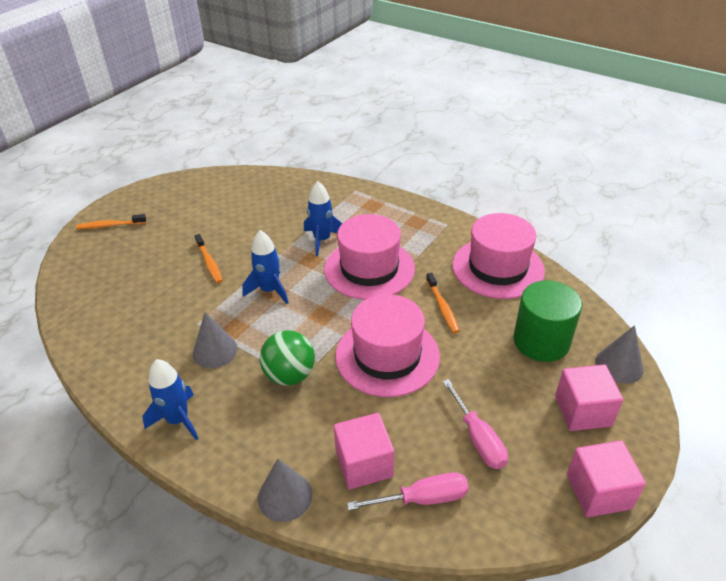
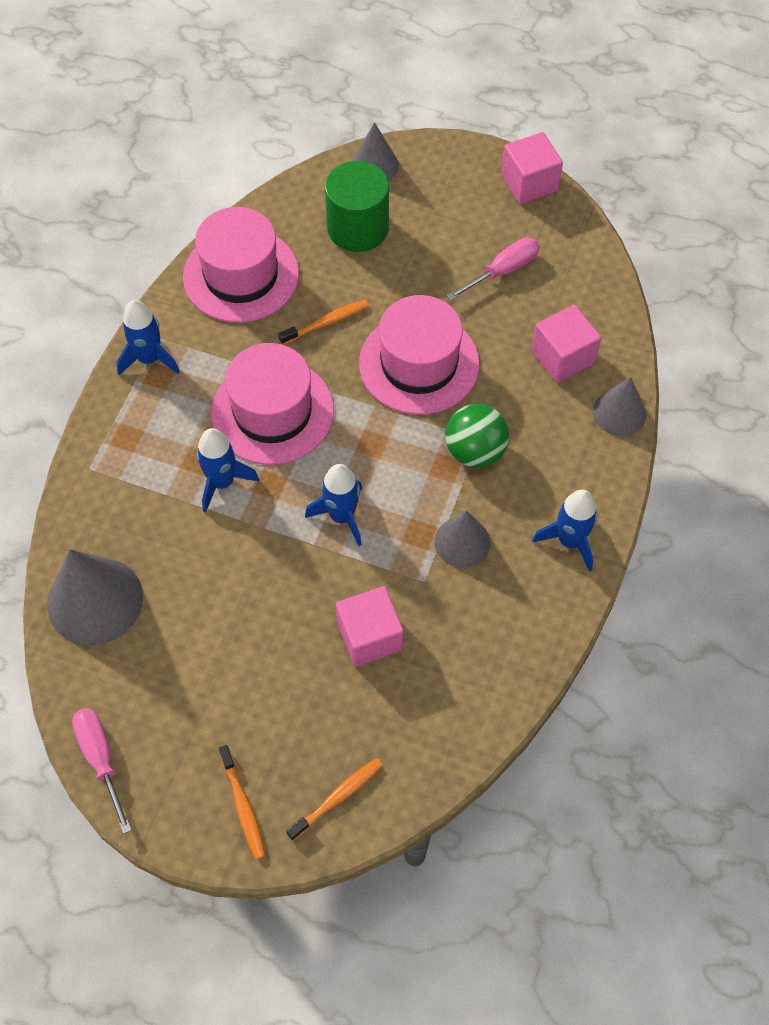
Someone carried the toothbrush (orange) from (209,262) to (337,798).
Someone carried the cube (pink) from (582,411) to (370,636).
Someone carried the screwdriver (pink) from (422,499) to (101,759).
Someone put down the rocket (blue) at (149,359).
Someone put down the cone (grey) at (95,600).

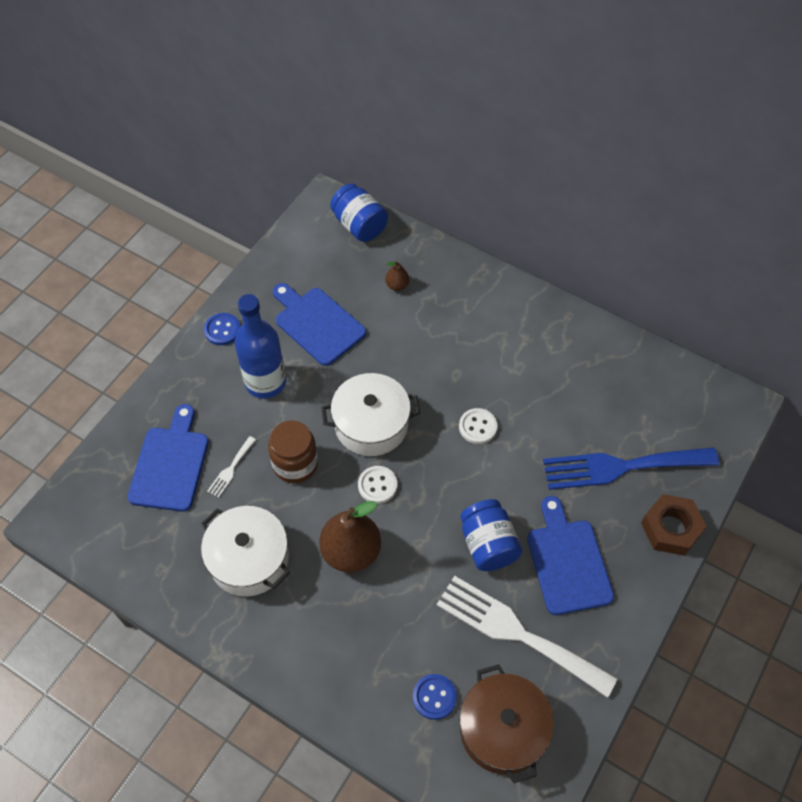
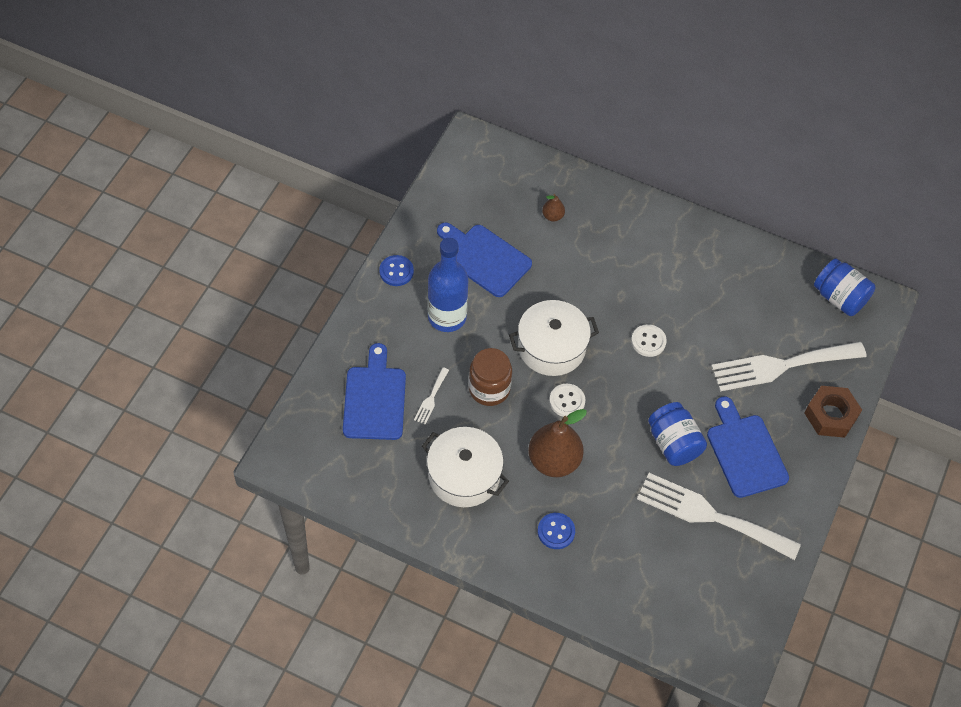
Someone carried the jar (blue) from (359,225) to (839,298).
Someone repainted the fork (blue) at (621,467), which became the fork (white) at (781,366).
Someone took away the pot (brown) at (503,730).
Someone carried the button (blue) from (434,697) to (556,531).

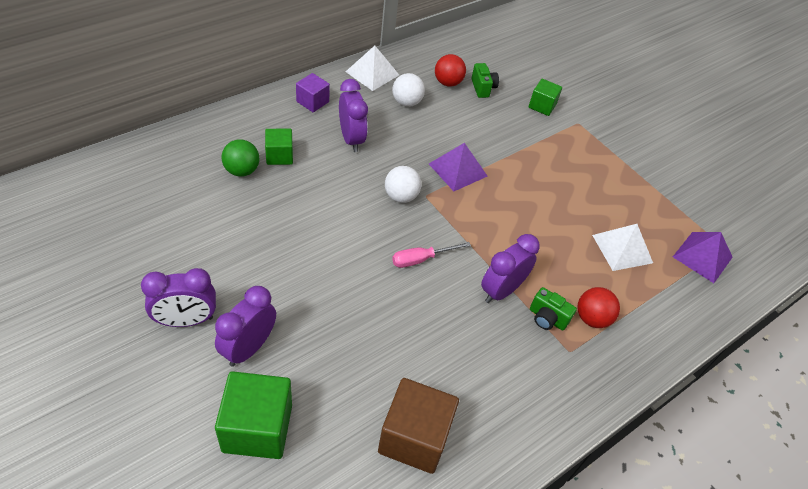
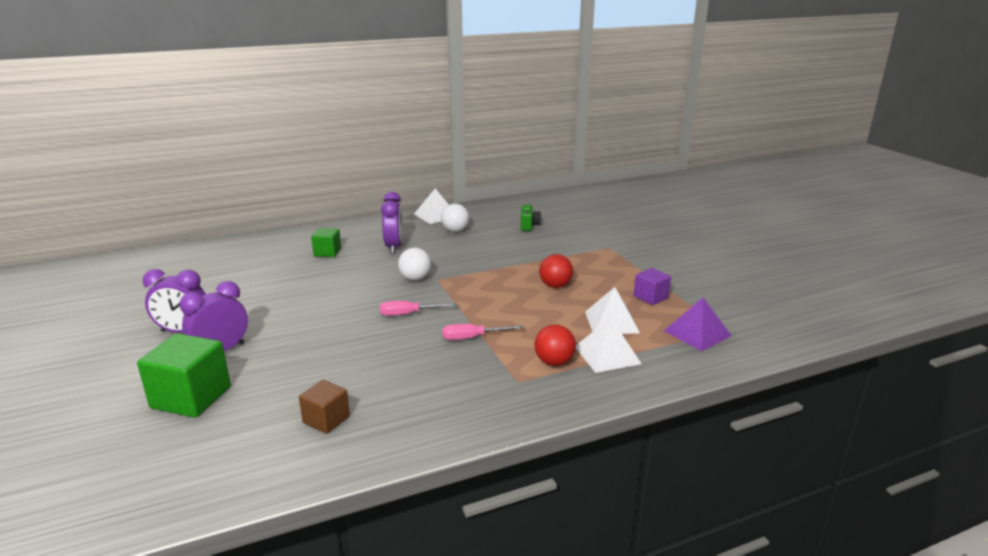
Someone carried the ball (red) from (448,83) to (555,286).
Someone carried the cube (purple) from (312,102) to (650,297).
Someone took away the cube (green) at (542,106).
Someone took away the ball (green) at (242,170).
Someone took away the pyramid (purple) at (458,170).
Someone swapped the clock (purple) at (501,290) for the screwdriver (pink) at (472,337).
Someone took away the camera (green) at (547,318).
Someone scaled the cube (brown) at (414,437) by 0.58.
Someone put down the pyramid (white) at (607,355).

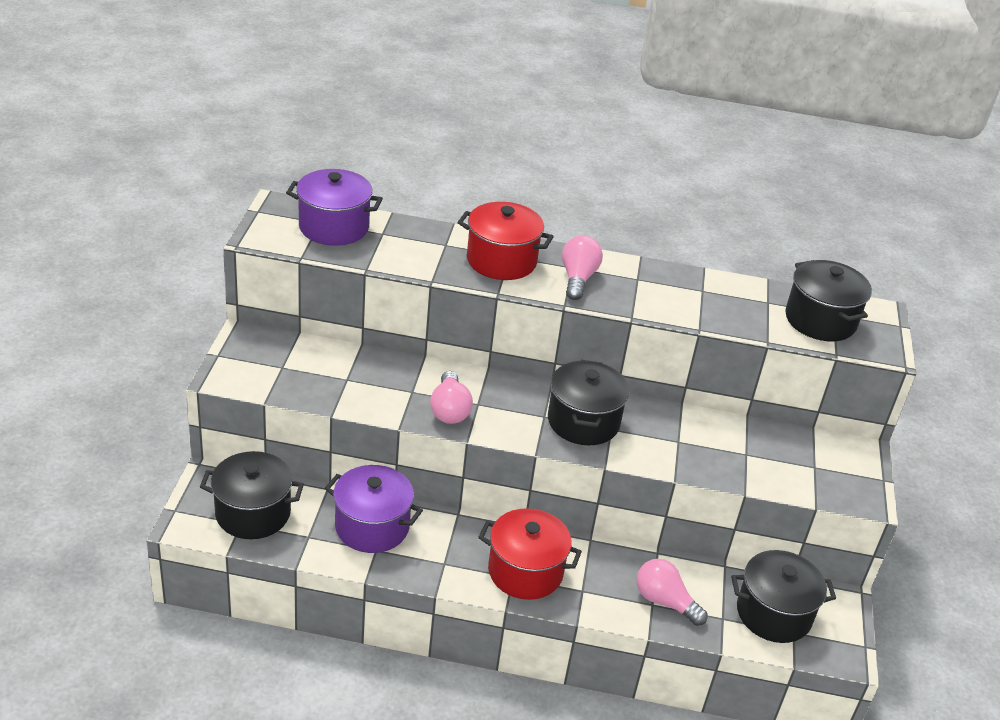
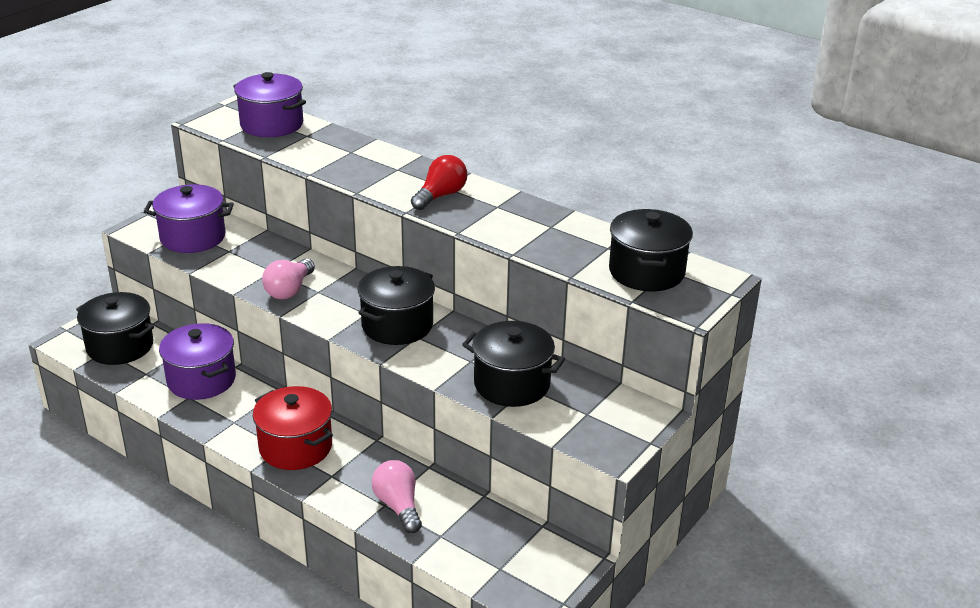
Someone took away the pot (red) at (501,261).
Someone repainted the light bulb (pink) at (578,278), which became the light bulb (red) at (440,196).
Someone carried the pot (black) from (773,613) to (512,384).
Someone put down the pot (purple) at (193,237).

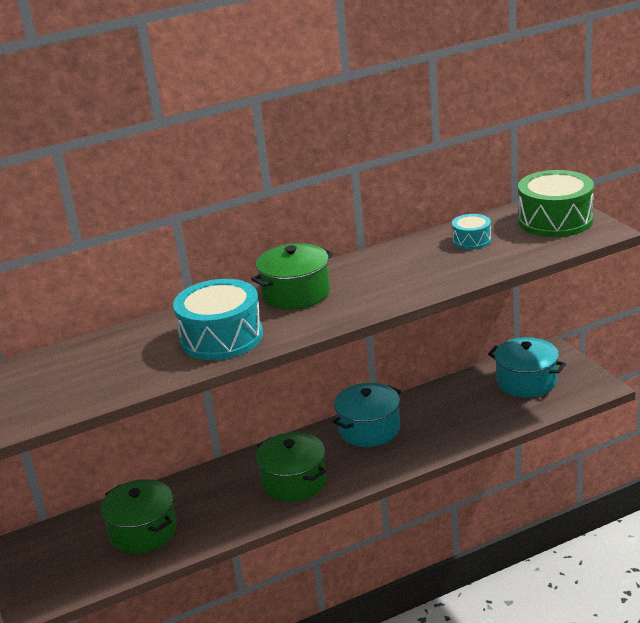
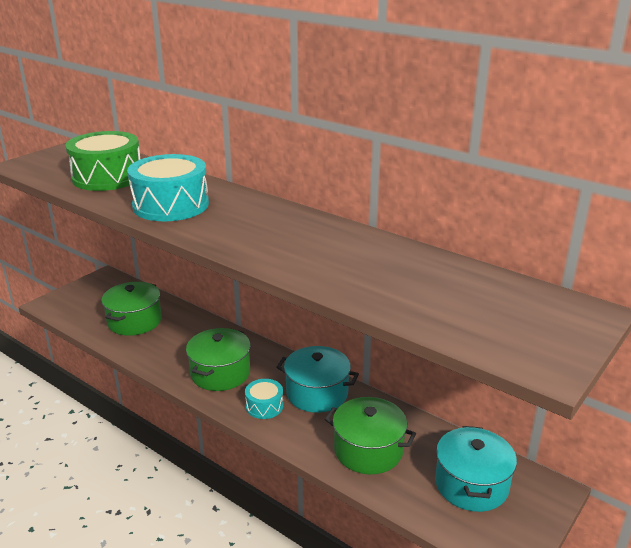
Someone carried the drum (green) from (555,220) to (107,177).
Someone carried the drum (turquoise) from (471,240) to (264,406).
Someone carried the pot (green) from (296,293) to (368,450).

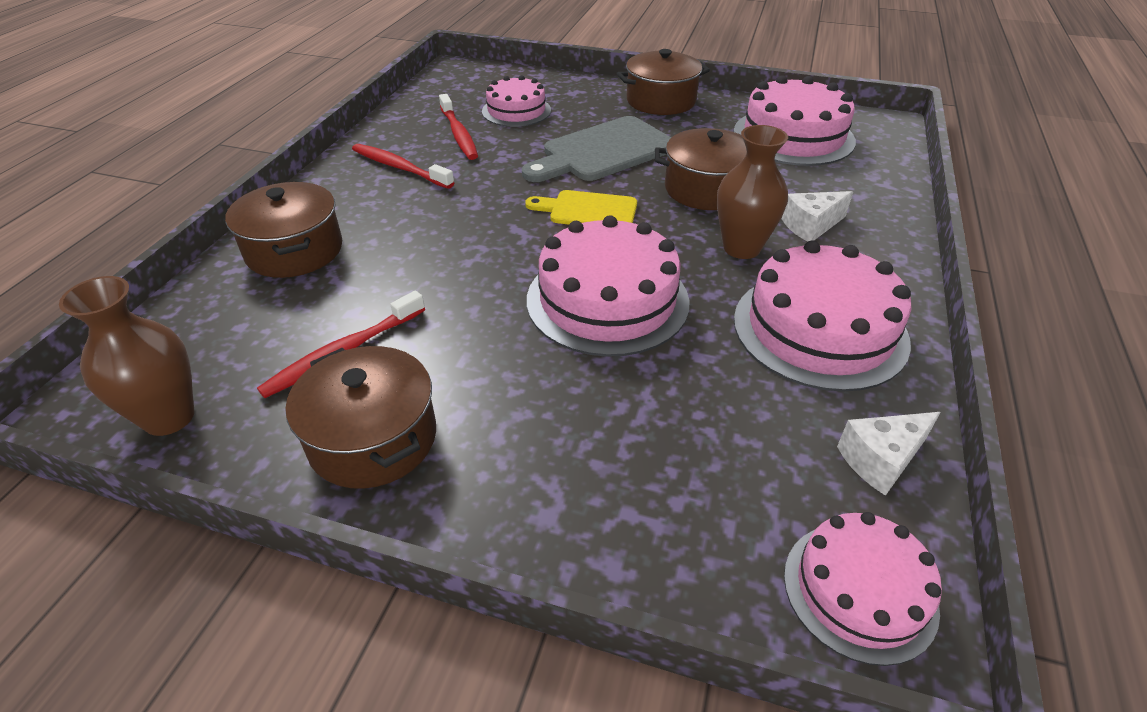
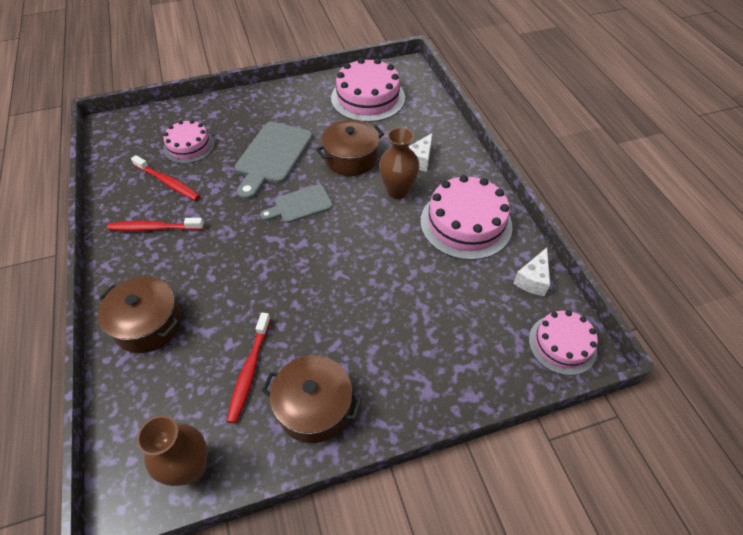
Someone took away the pot (brown) at (661,101).
Someone repainted the cutting board (yellow) at (588,211), which became the cutting board (grey) at (300,205).
Someone took away the cake (pink) at (607,300).

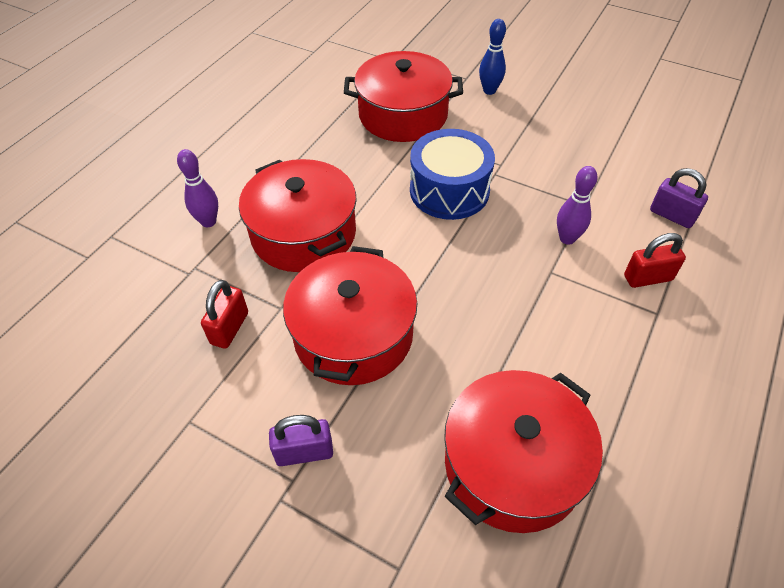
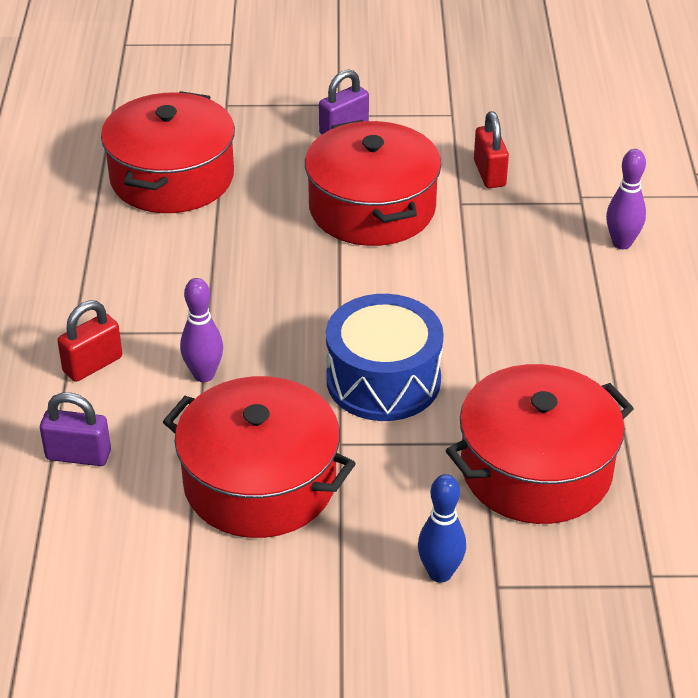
Someone carried the pot (red) from (303,233) to (260,482).

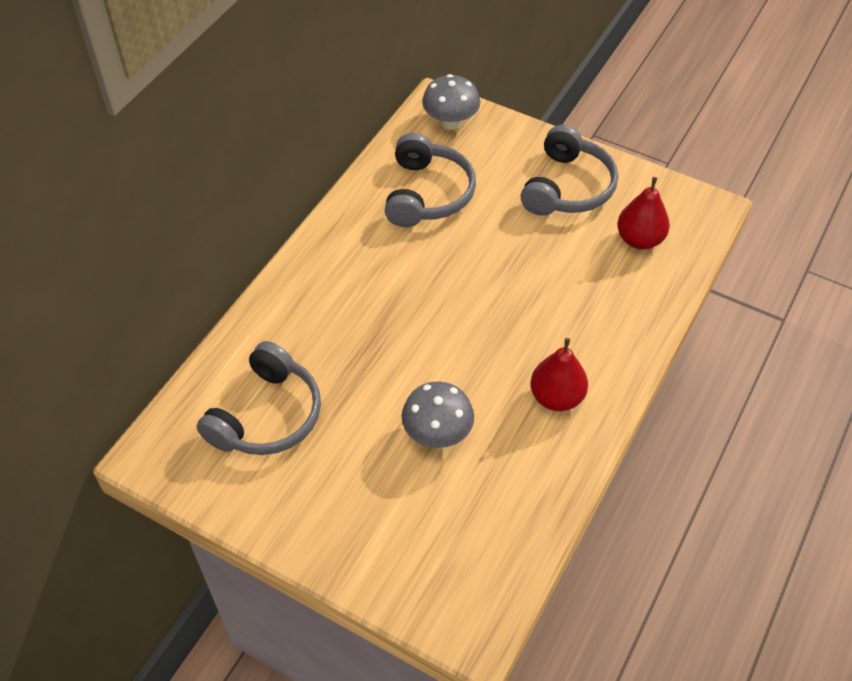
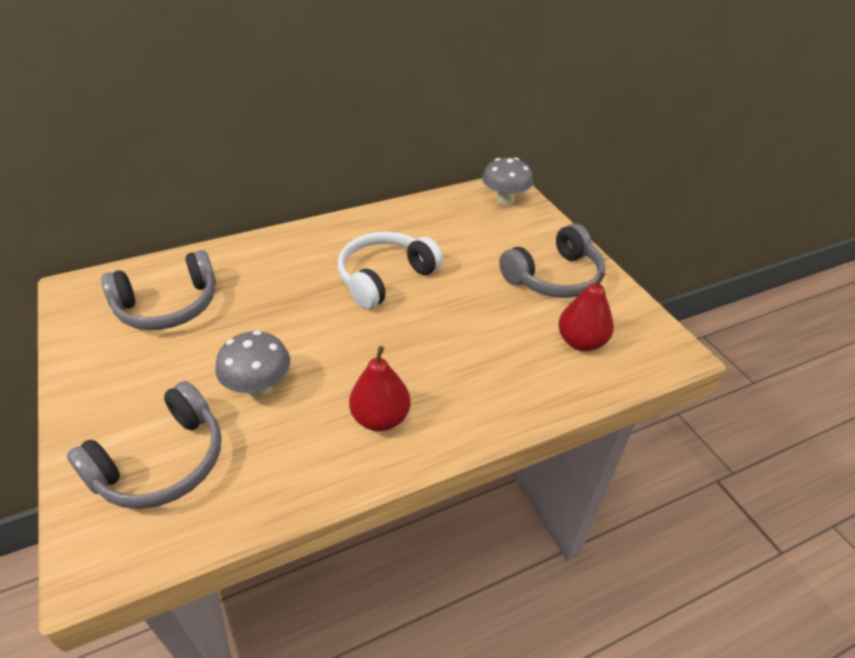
Someone carried the headphones (grey) from (427,194) to (162,462).
Someone put down the headphones (white) at (385,278).

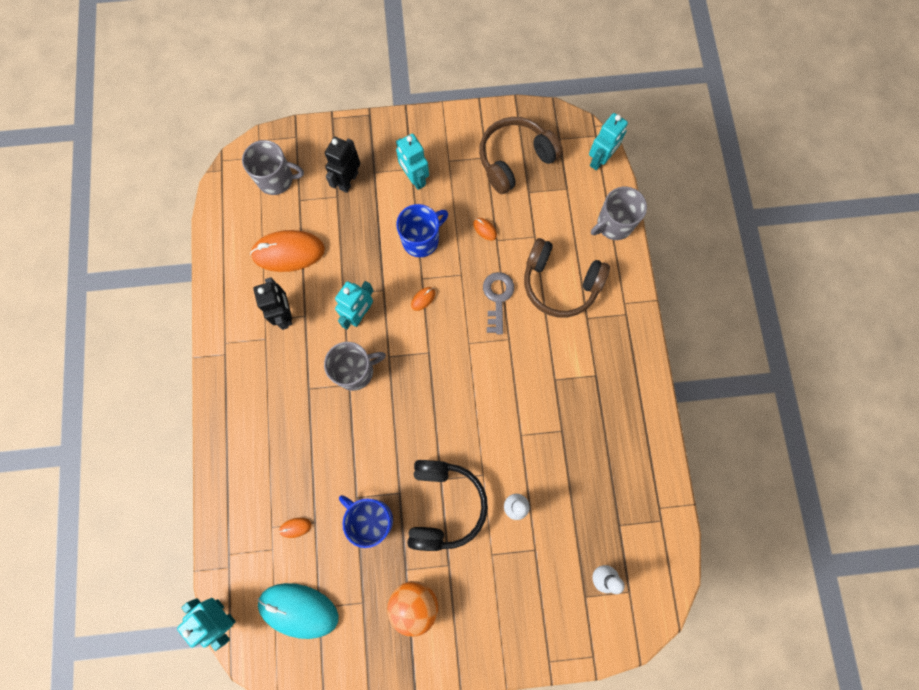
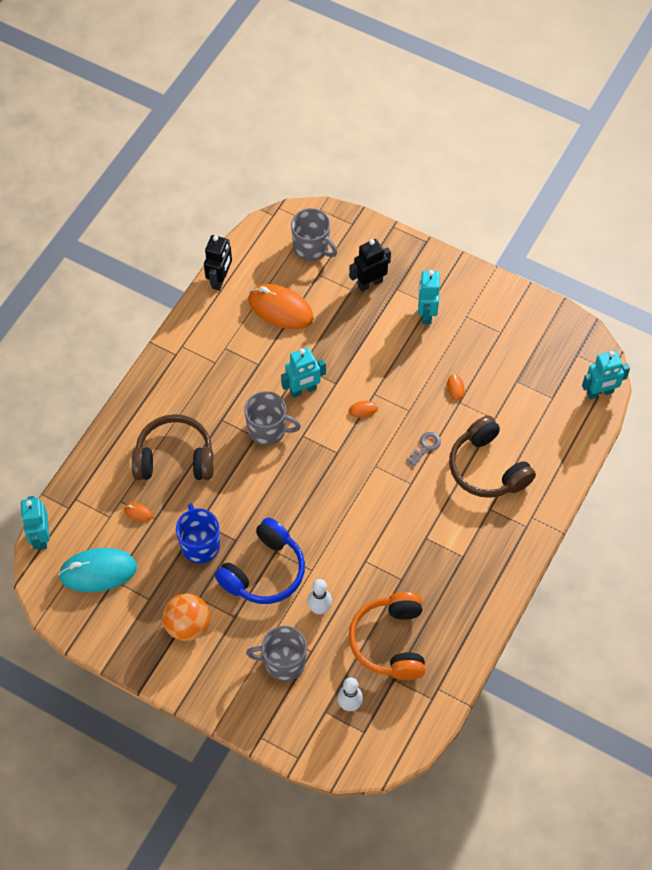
Someone carried the headphones (brown) from (515,160) to (174,458).
Someone carried the mug (grey) from (613,224) to (283,662).
Someone took away the mug (blue) at (421,240).
Someone scaled the key (grey) at (497,298) by 0.66.
Someone carried the robot (black) from (285,314) to (220,280).
Someone repainted the headphones (black) at (444,505), which became the headphones (blue) at (264,571).
Someone rotated the mouse (turquoise) at (298,610) by 60 degrees counterclockwise.
Someone put down the headphones (orange) at (390,642).

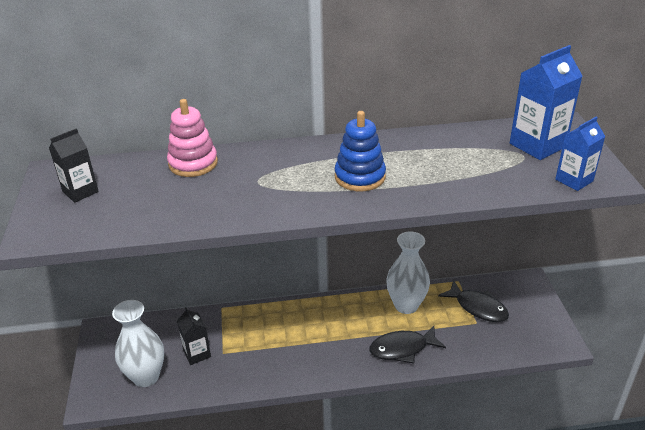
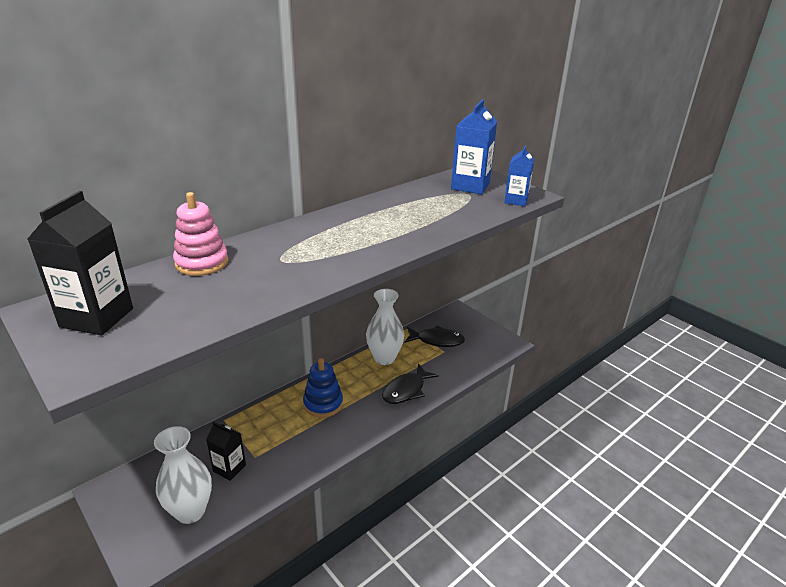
Someone carried the stacking toy (blue) from (360,177) to (323,404).
Someone scaled the carton (black) at (80,191) by 1.60.

